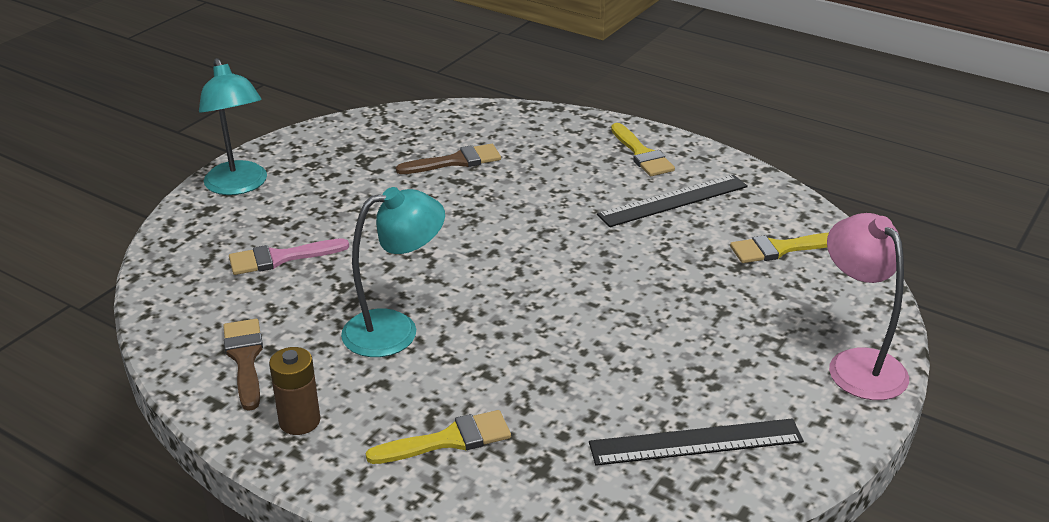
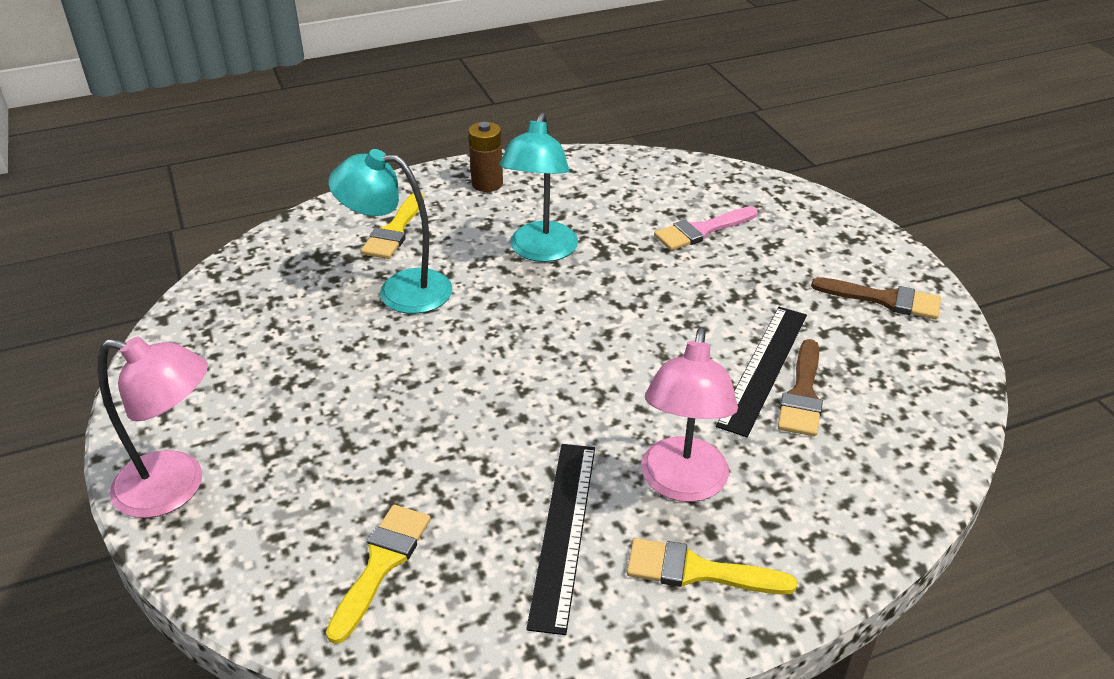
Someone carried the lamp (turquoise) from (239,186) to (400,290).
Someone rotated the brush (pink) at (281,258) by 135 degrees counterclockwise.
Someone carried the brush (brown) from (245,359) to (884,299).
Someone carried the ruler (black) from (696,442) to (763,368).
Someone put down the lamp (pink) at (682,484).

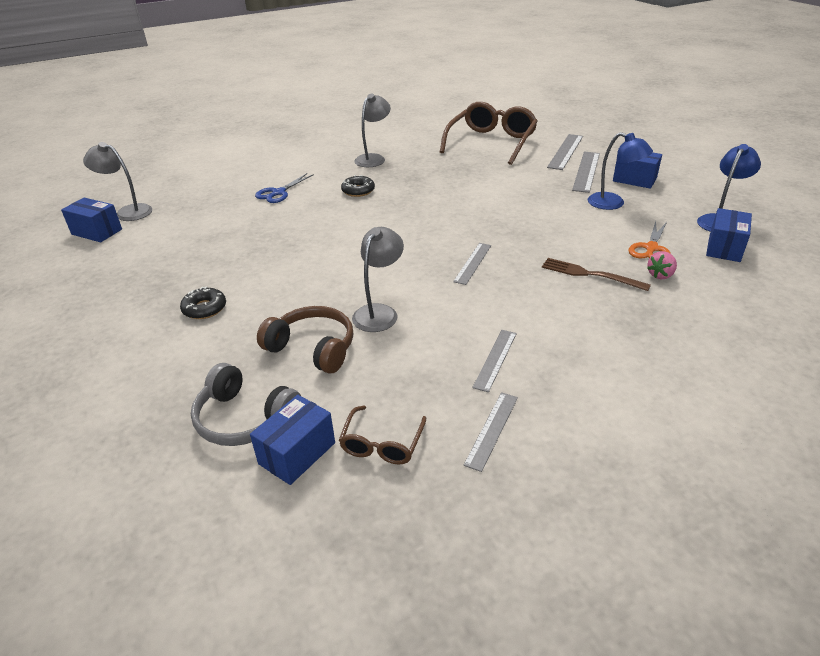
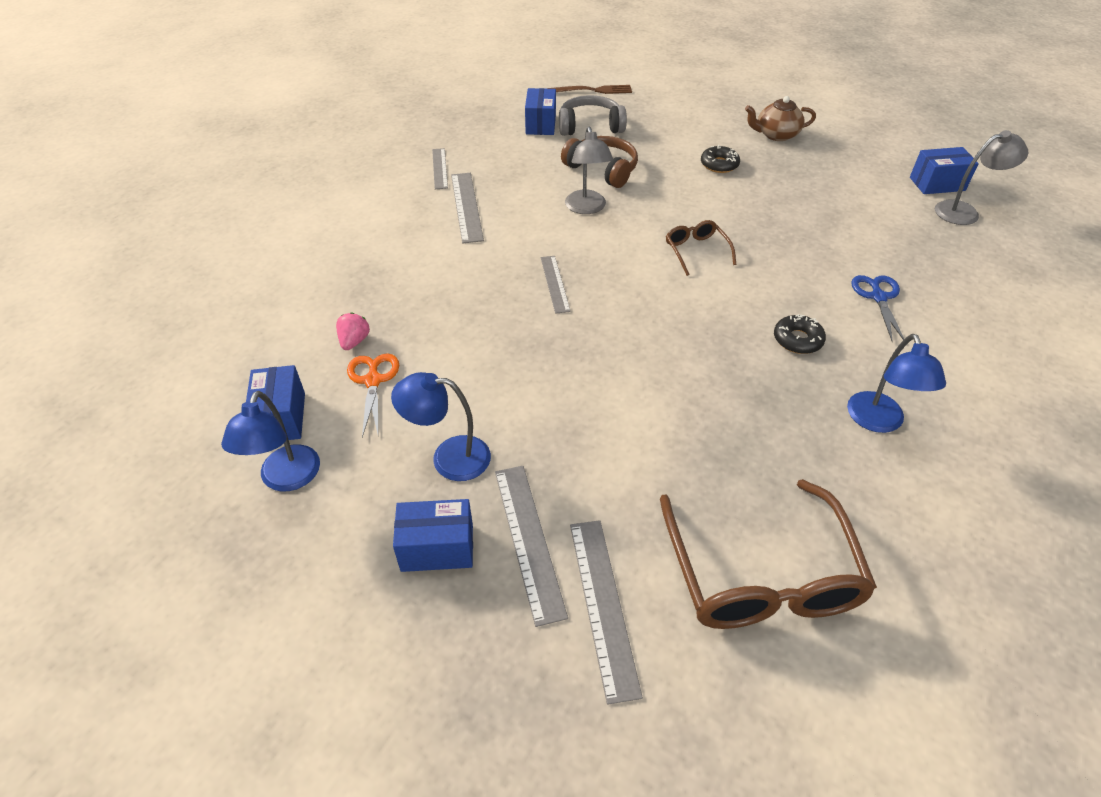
Someone repainted the lamp (grey) at (373,158), which became the lamp (blue) at (878,422).
Someone carried the fork (brown) from (590,274) to (593,90).
Someone rotated the headphones (brown) at (313,348) by 135 degrees counterclockwise.
Someone scaled the ruler (grey) at (495,359) by 1.53.
Someone carried the glasses (brown) from (382,444) to (696,251).
Someone put down the teapot (brown) at (776,135).

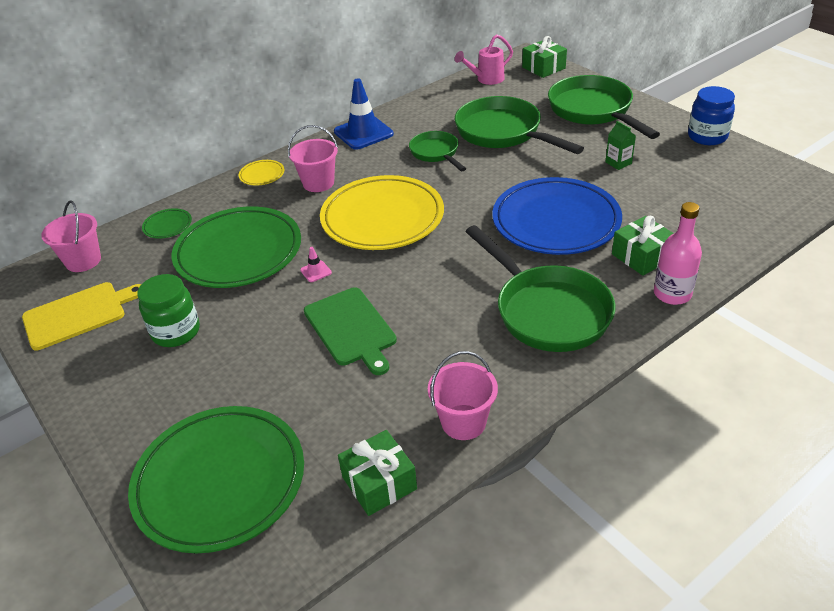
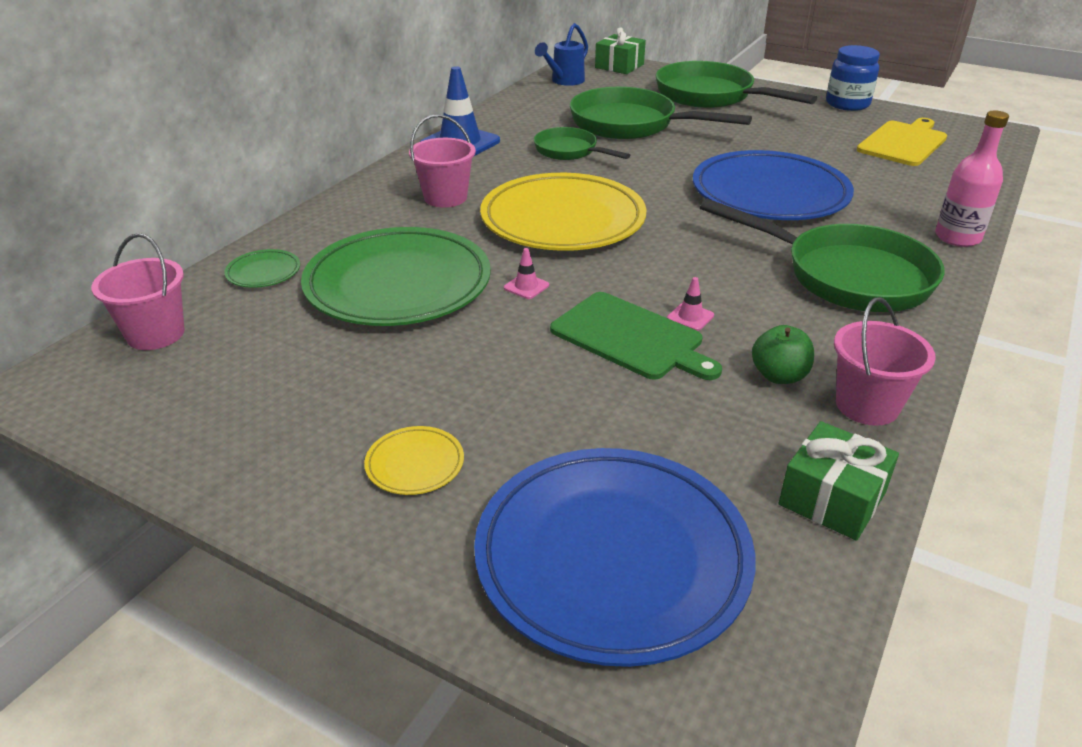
Someone repainted the watering can (pink) at (486,79), which became the watering can (blue) at (564,81).
Someone took away the carton (green) at (618,163).
Someone carried the plate (yellow) from (262,175) to (415,464).
Someone took away the gift (green) at (642,256).
Someone took away the jar (green) at (176,332).
Someone carried the cutting board (yellow) from (79,314) to (903,142).
Someone repainted the plate (green) at (220,481), which became the plate (blue) at (612,557).
Someone put down the traffic cone (pink) at (690,317).
Someone put down the apple (green) at (779,376).

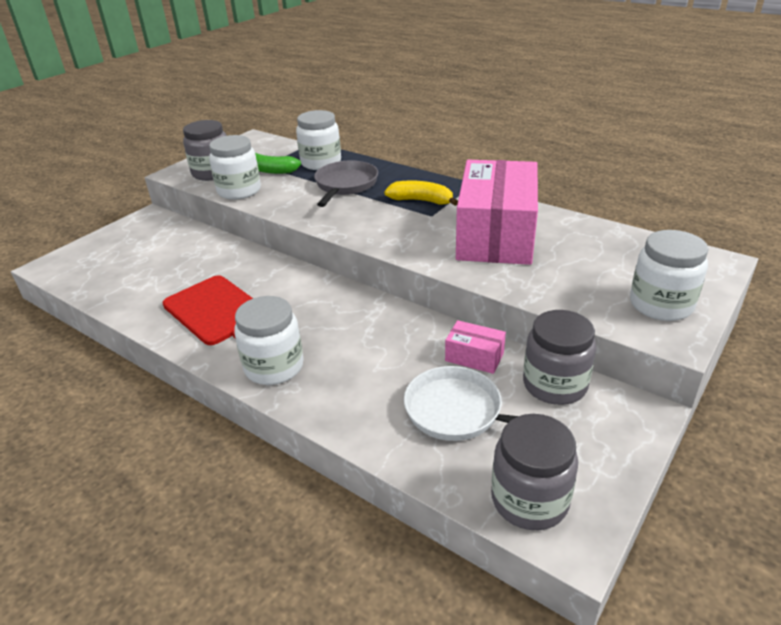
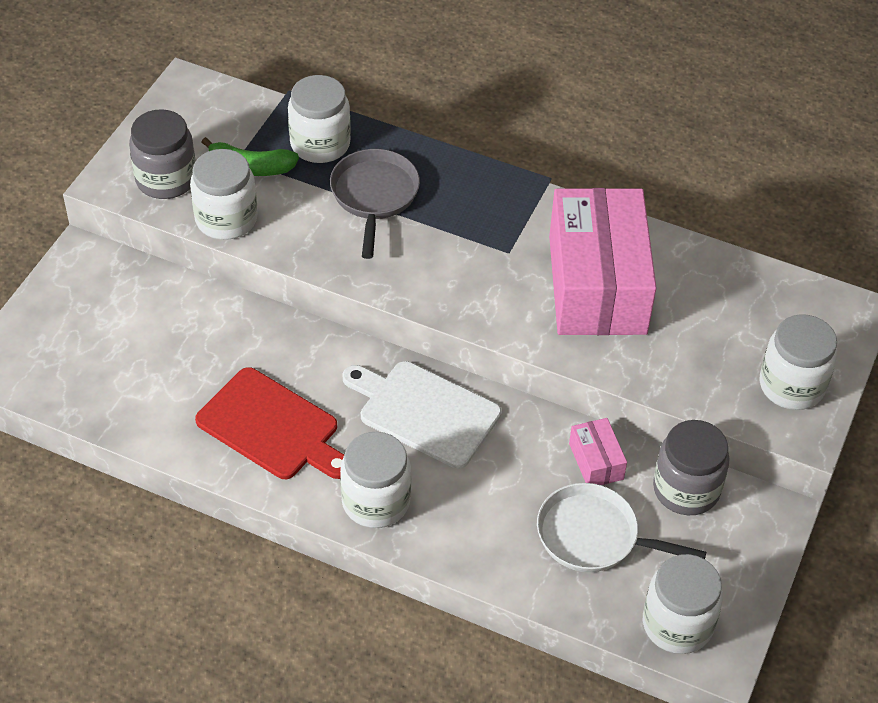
Someone took away the banana (yellow) at (421,201).
Someone rotated the box (pink) at (474,357) by 60 degrees clockwise.
Someone repainted the jar (grey) at (529,500), which became the jar (white) at (677,624).
Someone put down the cutting board (white) at (424,412).

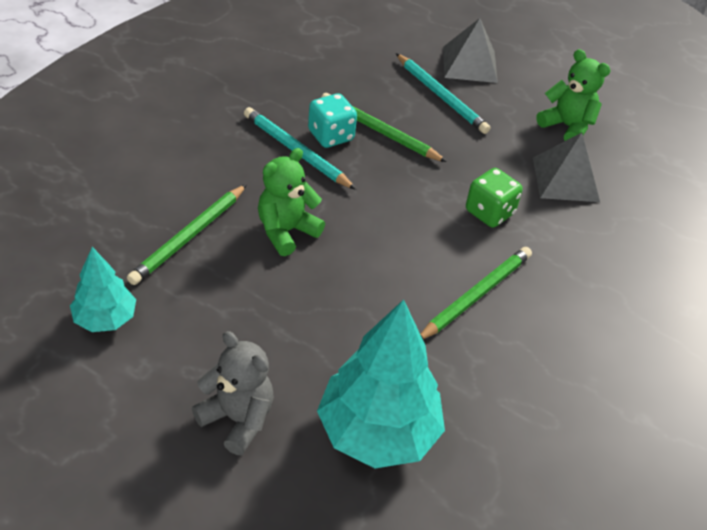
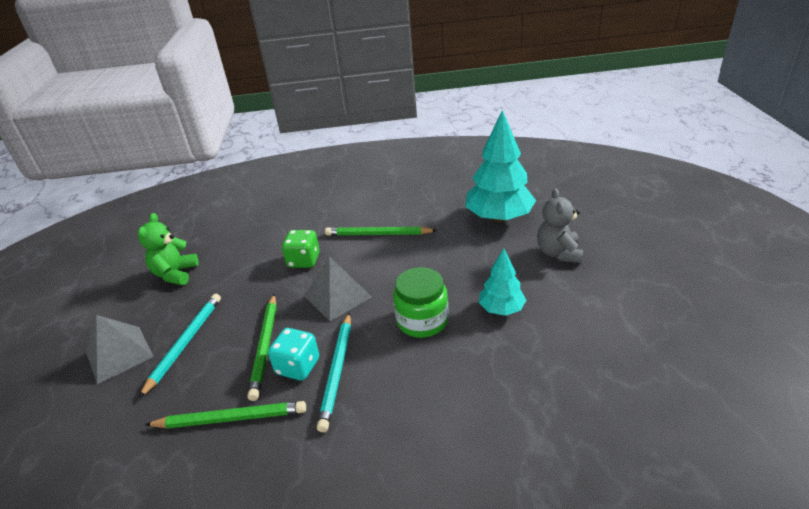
Someone carried the pyramid (grey) from (565,179) to (337,296).
Someone swapped the teddy bear (green) at (286,231) for the jar (green) at (422,320).
Someone carried the pencil (green) from (189,236) to (230,418).
Someone carried the tree (turquoise) from (105,319) to (501,309).

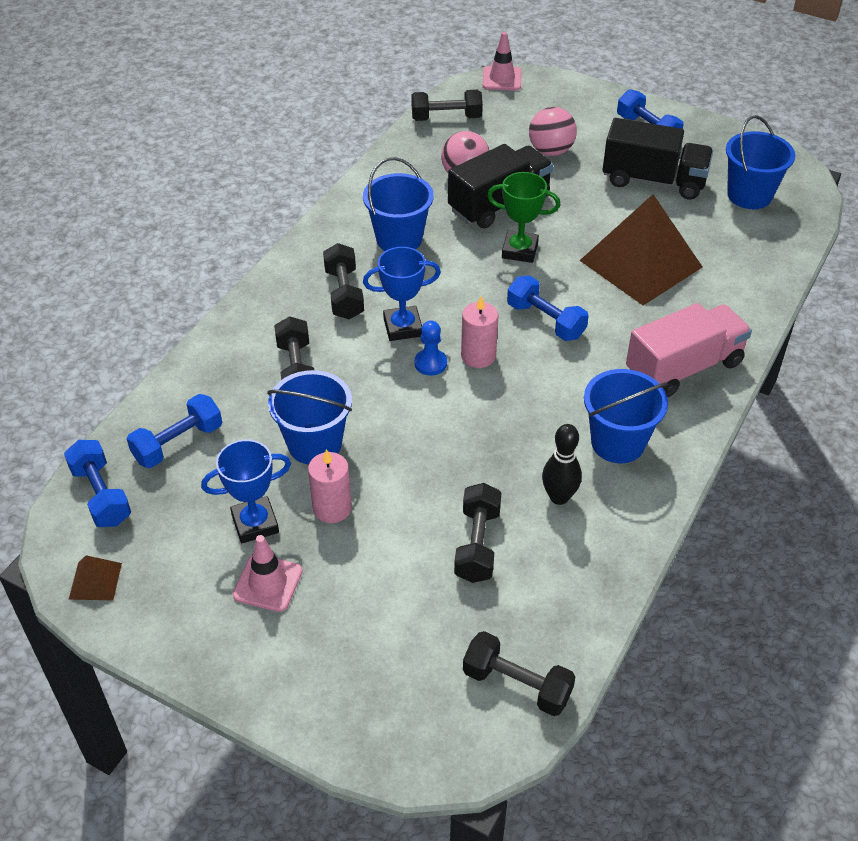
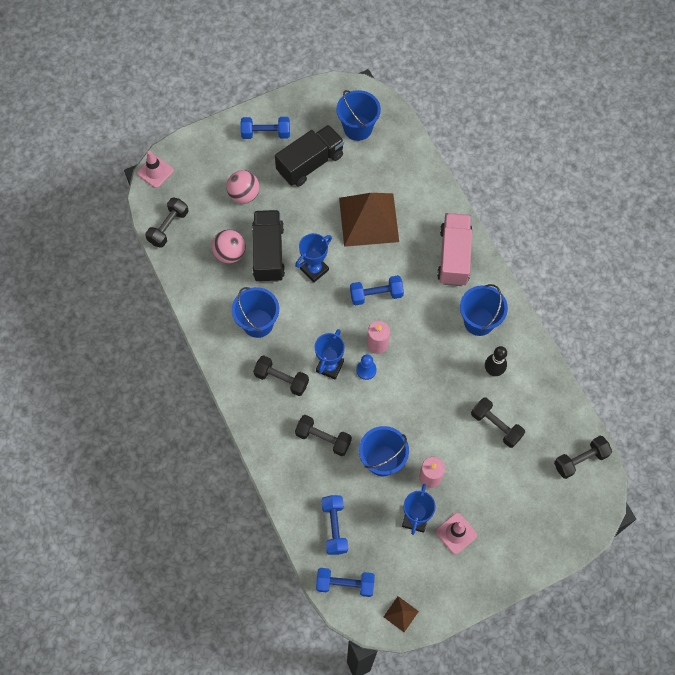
Someone repainted the trophy (green) at (519,250), which became the trophy (blue) at (314,269).

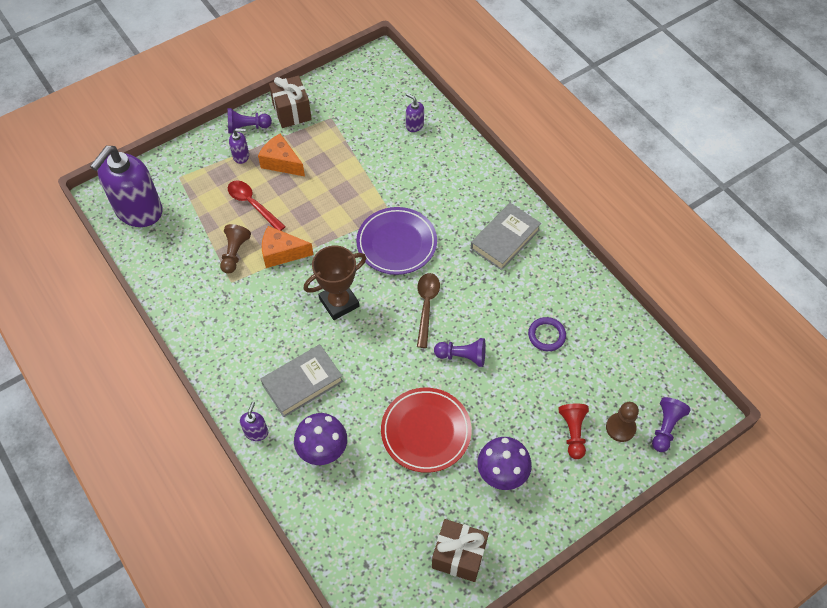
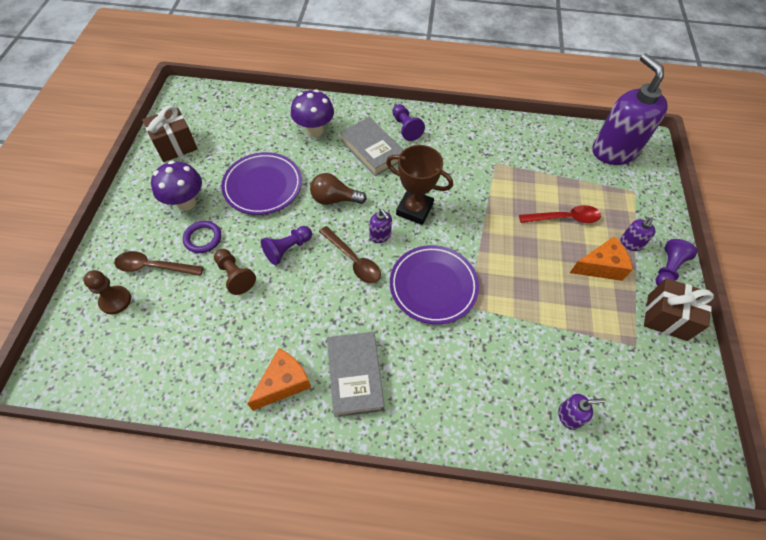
Someone carried the pawn (brown) from (234,253) to (235,275).
Someone carried the cheese (orange) from (282,253) to (283,383).
Someone rotated the trophy (brown) at (339,302) by 75 degrees counterclockwise.
Someone carried the ring (purple) from (546,335) to (203,238).
Someone rotated the book (grey) at (302,383) by 45 degrees counterclockwise.
Someone repainted the plate (red) at (426,431), which became the plate (purple) at (263,186).
Someone carried the pawn (purple) from (665,428) to (406,128).
Someone carried the soap dispenser (purple) from (256,432) to (380,236).
Someone swapped the pawn (red) at (573,433) for the spoon (brown) at (153,267).
Someone put down the light bulb (brown) at (334,199).

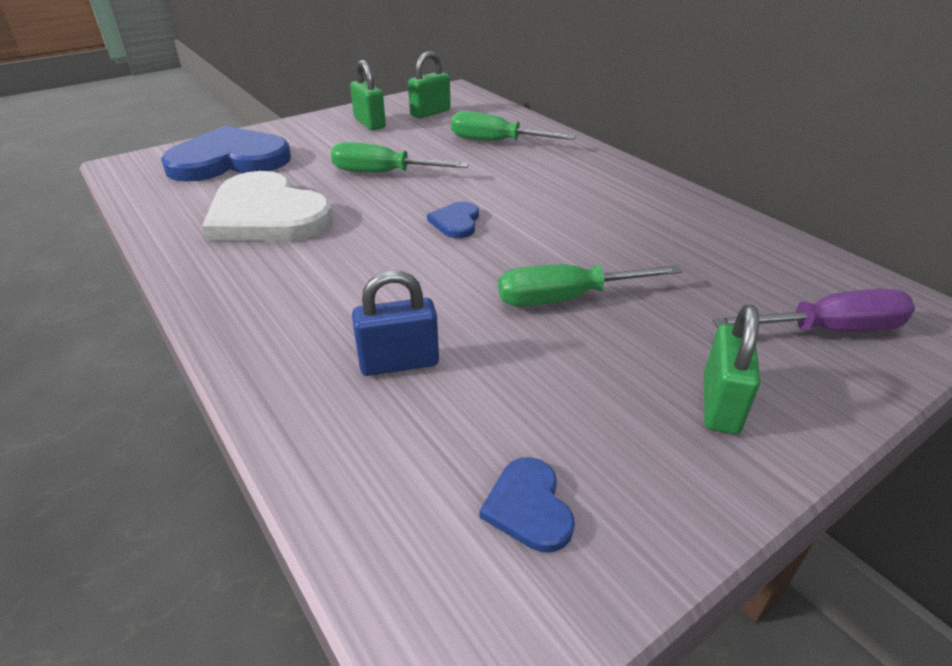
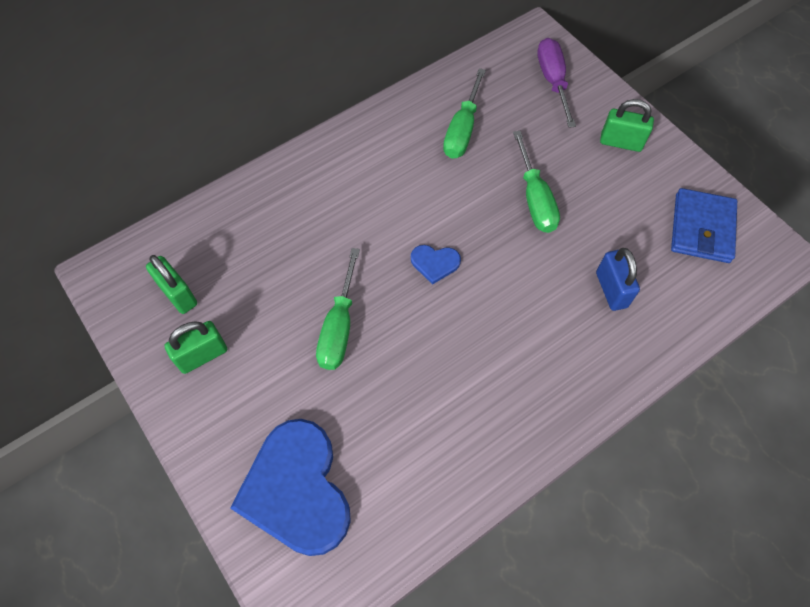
Someone carried the screwdriver (green) from (496,142) to (462,129).
Someone took away the heart (white) at (267,215).
Someone swapped the heart (blue) at (528,507) for the wallet (blue) at (701,228).

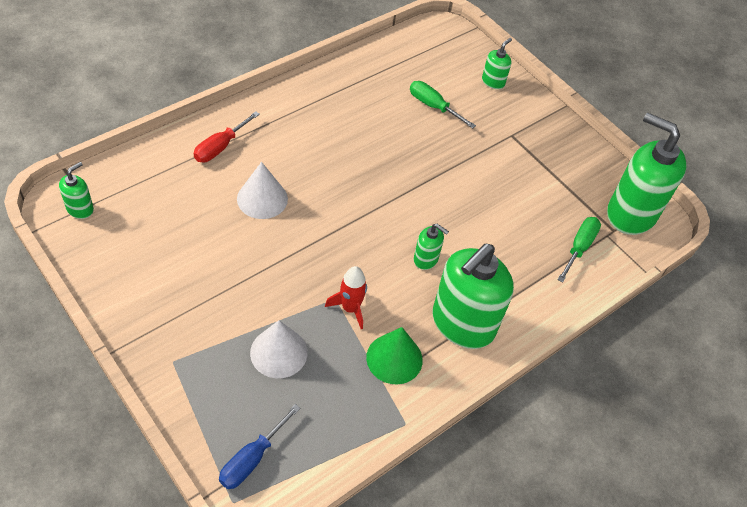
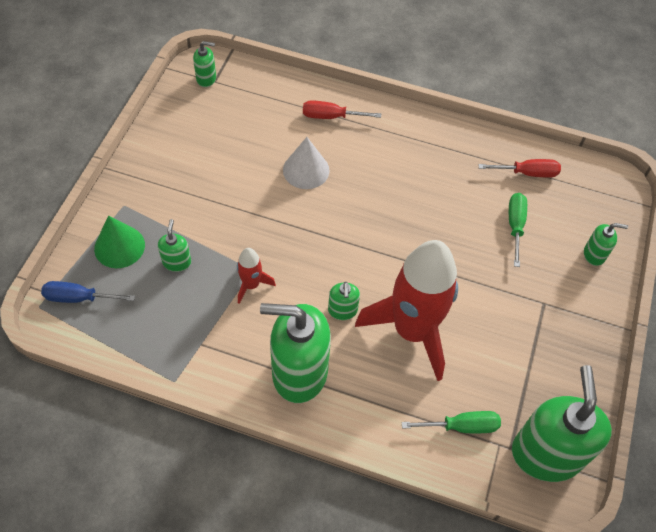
Someone swapped the cone (white) at (278,352) for the soap dispenser (green) at (177,262).
Someone carried the cone (green) from (394,358) to (119,246).
Someone put down the screwdriver (red) at (527,173).
Someone put down the rocket (red) at (412,330).

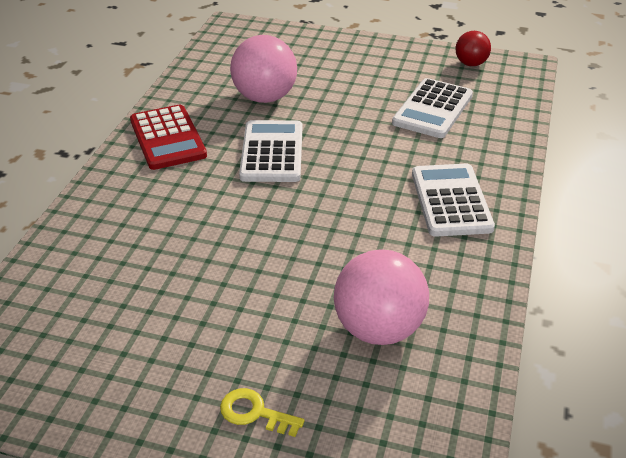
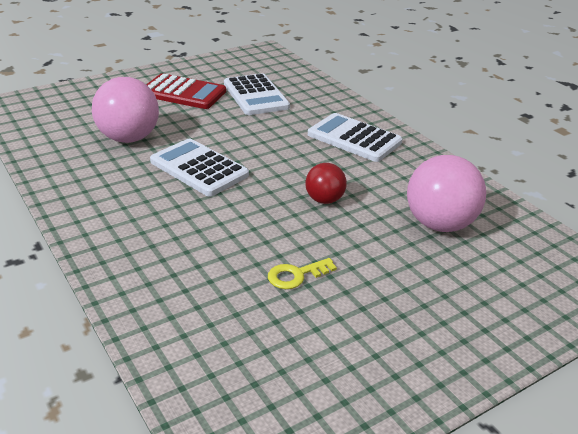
Someone carried the ball (red) from (470,64) to (324,200).
Someone carried the calculator (red) from (167,138) to (183,93).
Someone carried the key (yellow) from (255,413) to (296,275).

